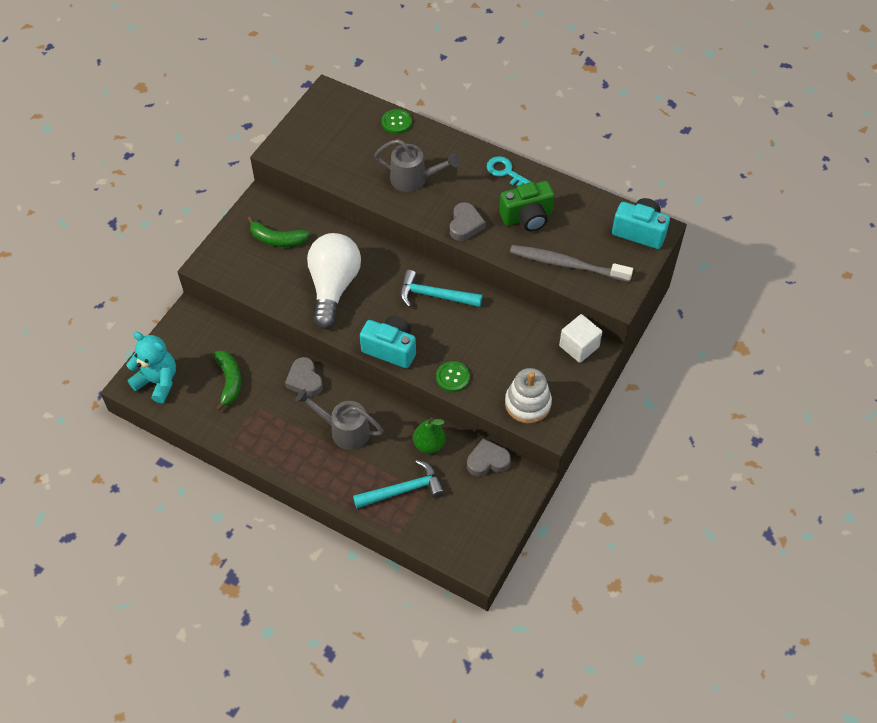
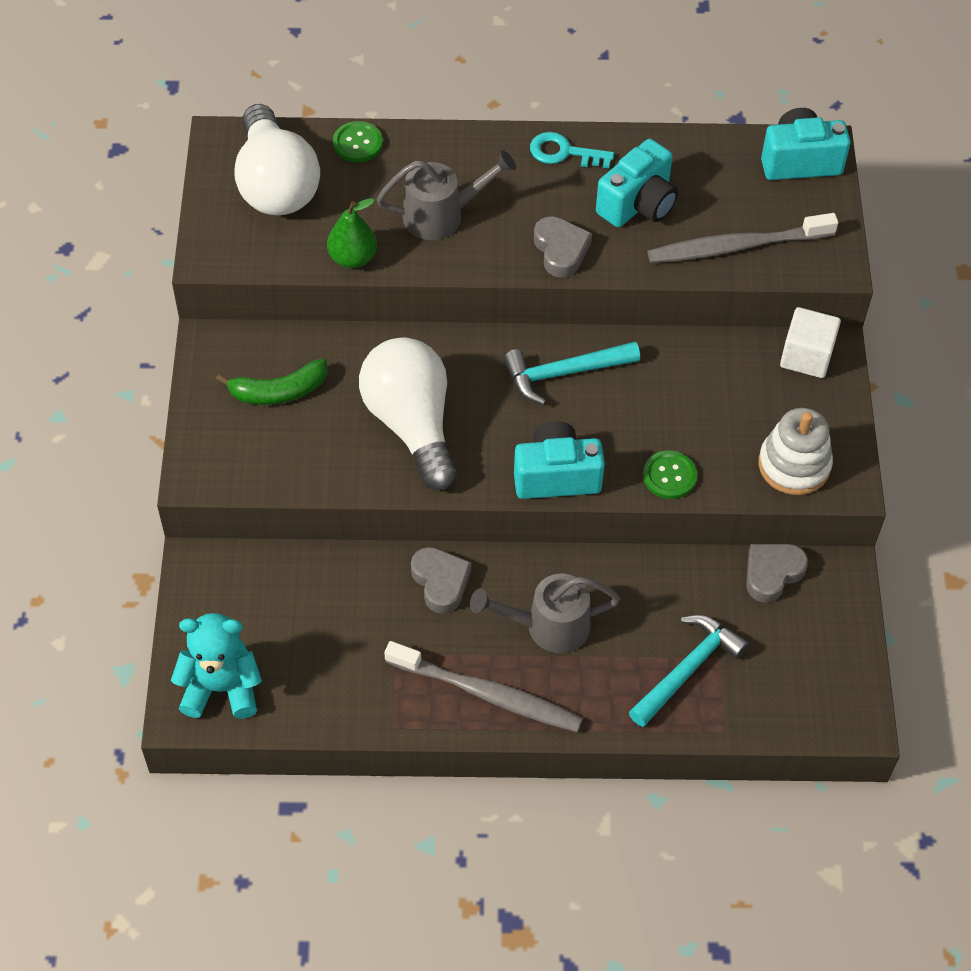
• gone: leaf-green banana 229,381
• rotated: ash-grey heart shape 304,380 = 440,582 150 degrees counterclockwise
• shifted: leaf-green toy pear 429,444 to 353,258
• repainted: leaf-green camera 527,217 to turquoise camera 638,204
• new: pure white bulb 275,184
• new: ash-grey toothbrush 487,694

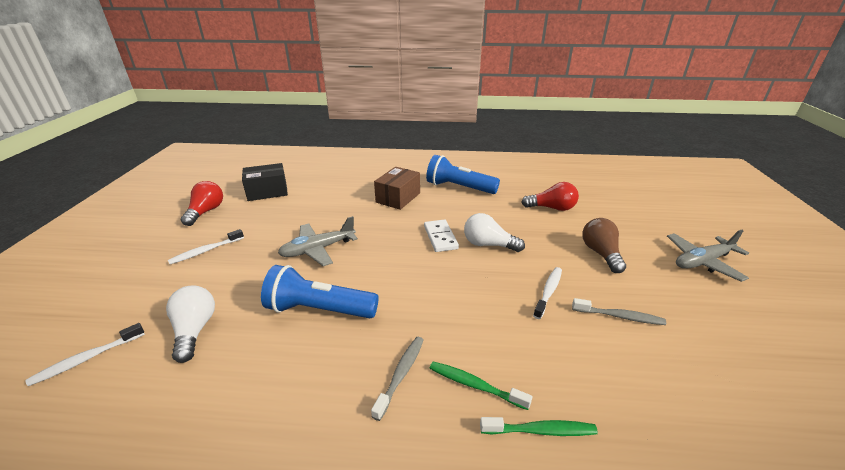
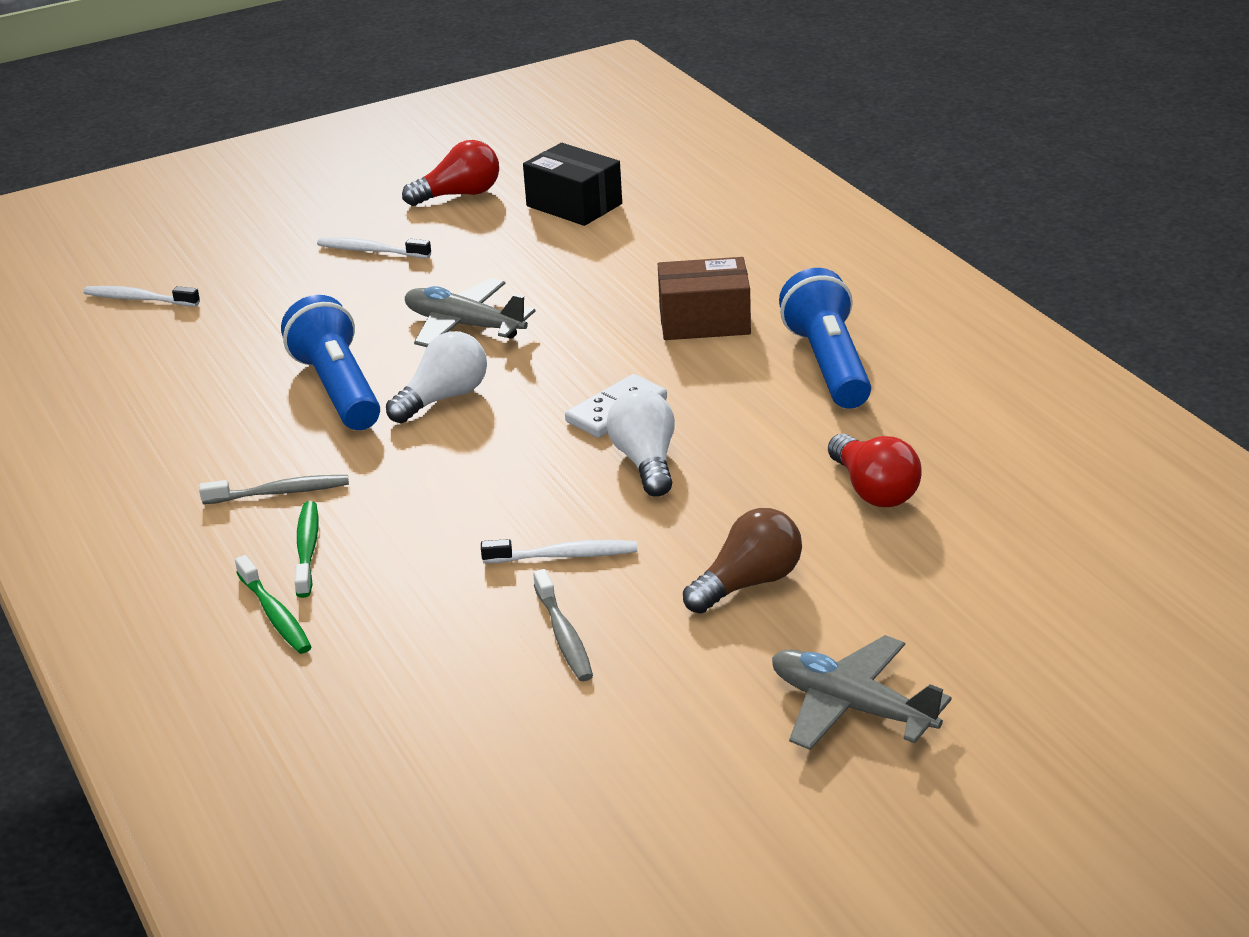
• shifted: pure white bulb 195,330 to 443,398

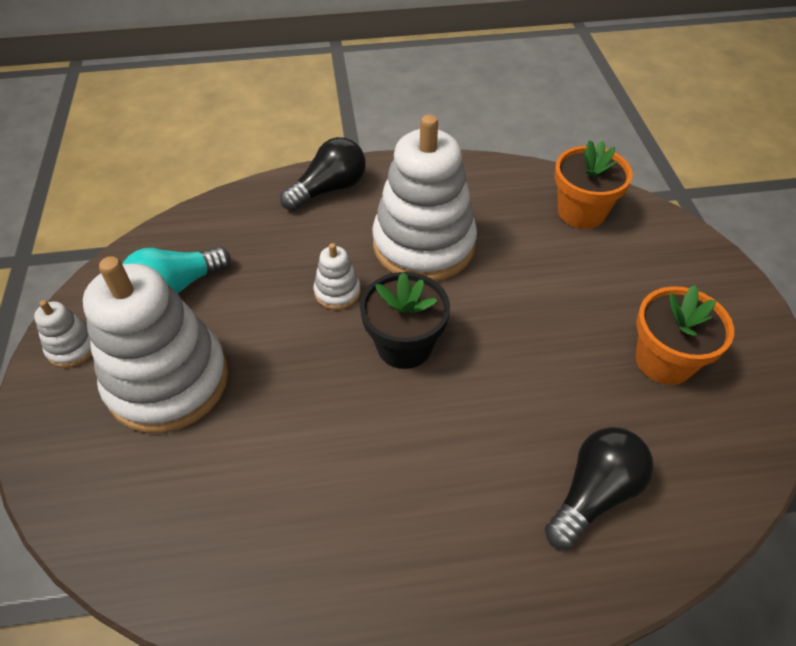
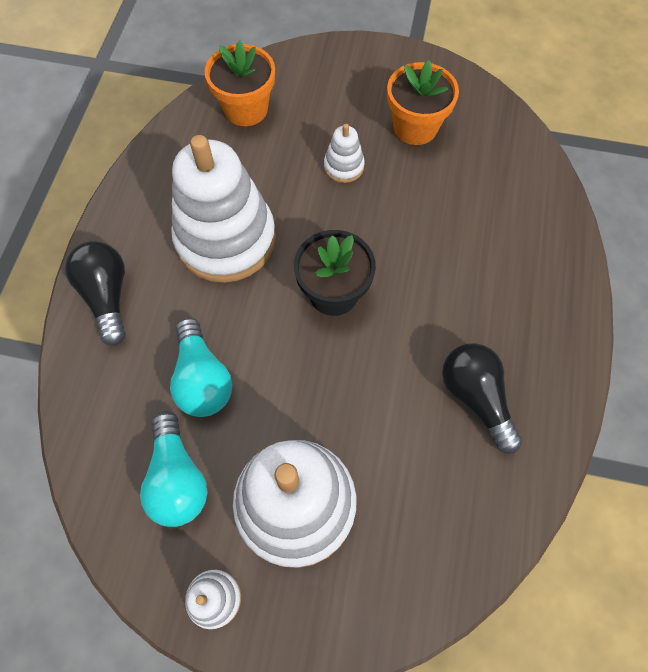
• shifted: pure white stacking rings 337,292 to 343,166
• shifted: ebony bulb 593,494 to 475,398
• new: turquoise bulb 202,378

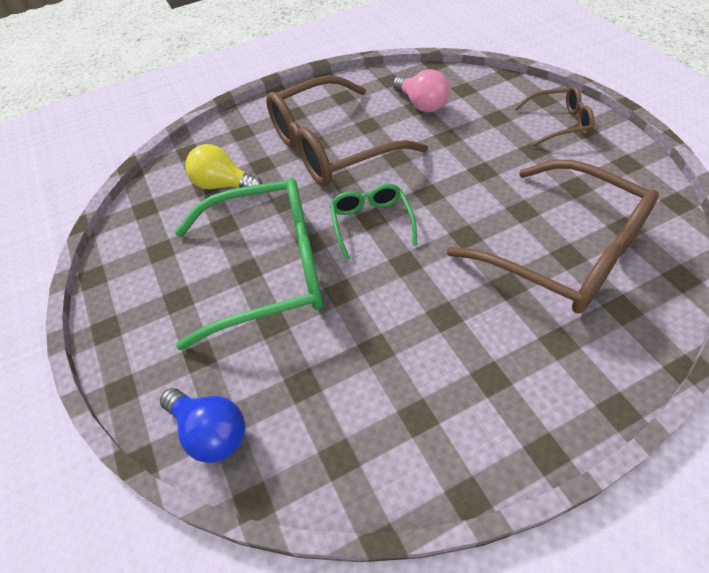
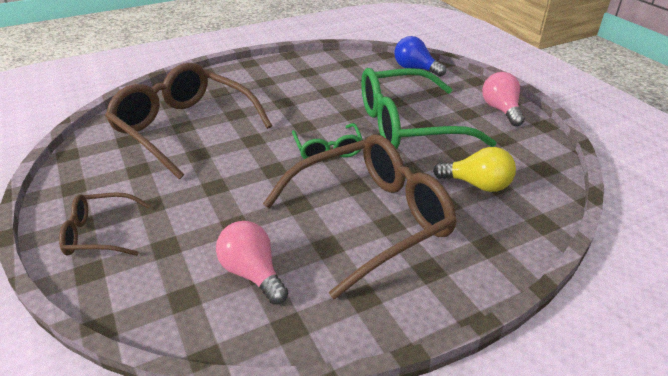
• new: rose-pink bulb 501,110

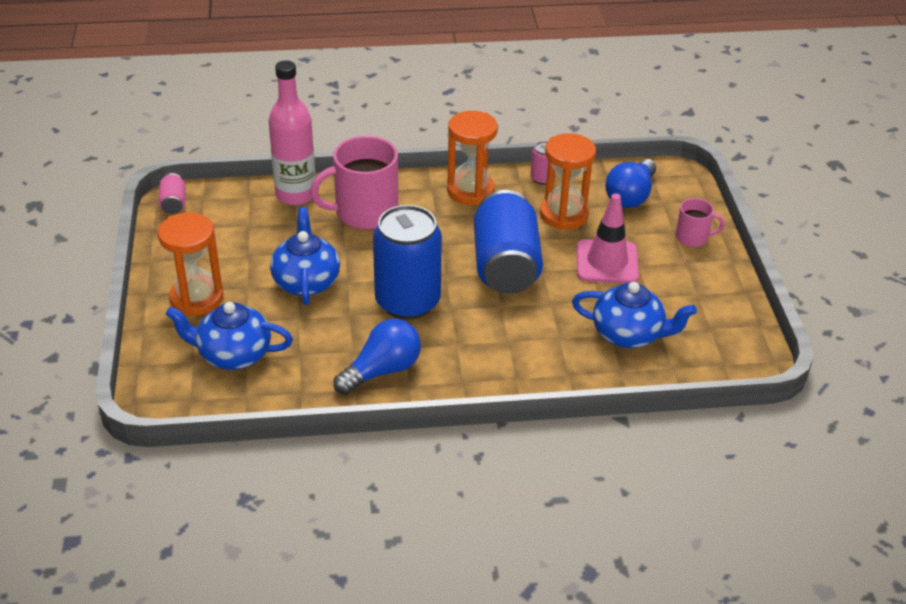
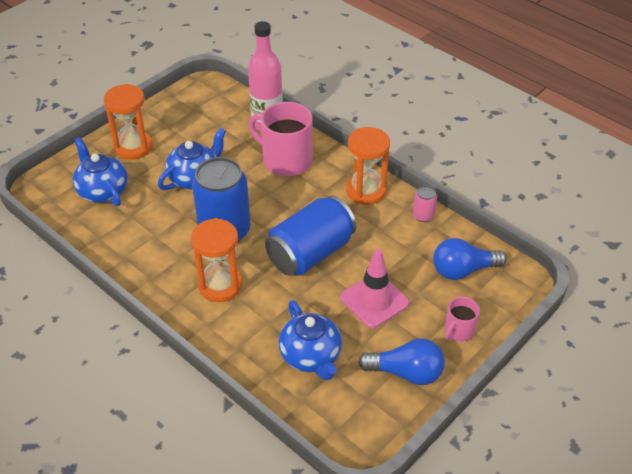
• gone: rose-pink can 173,204
• shifted: royal blue bulb 382,370 to 406,373
• shifted: bright orange sand timer 564,214 to 220,285
• rotated: rose-pink tea mug 692,237 = 458,331 75 degrees clockwise

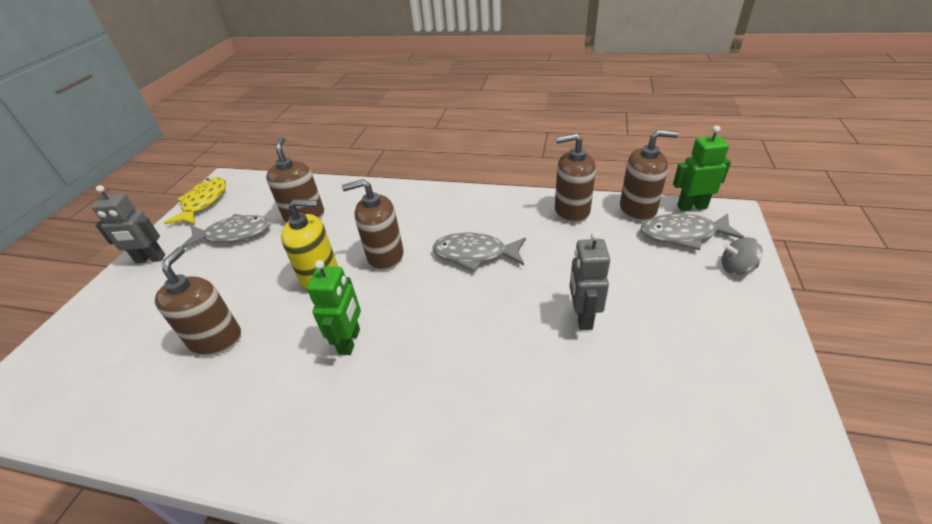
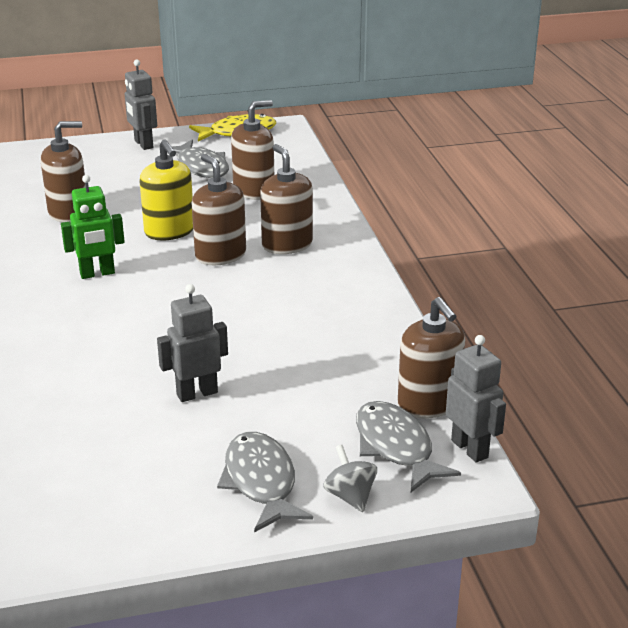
• shifted: ash-grey fish figure 475,254 to 261,482
• shifted: dark brown soap dispenser 571,211 to 287,245
• repainted: leaf-green toy robot 691,207 to ash-grey toy robot 470,449

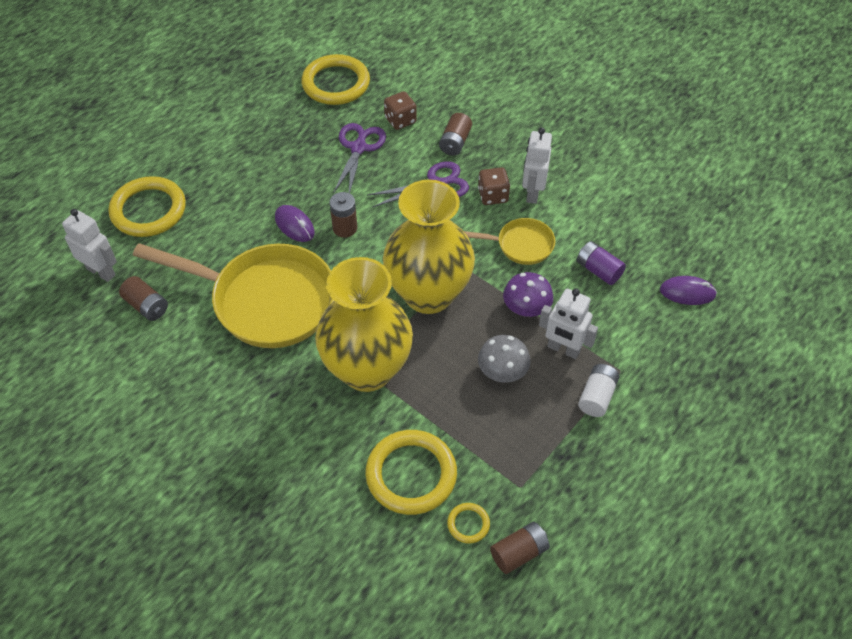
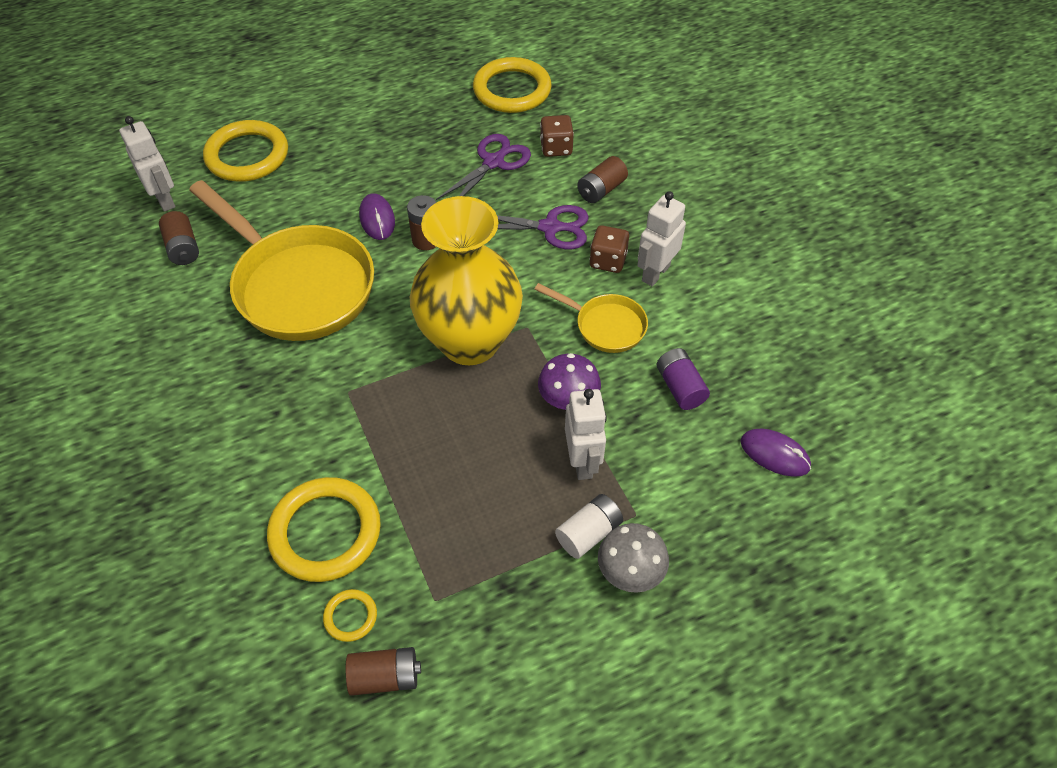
• gone: bright yellow vase 367,369
• shifted: ash-grey toadstool 502,372 to 630,571
• rotated: pure white toy robot 563,349 = 582,462 150 degrees counterclockwise

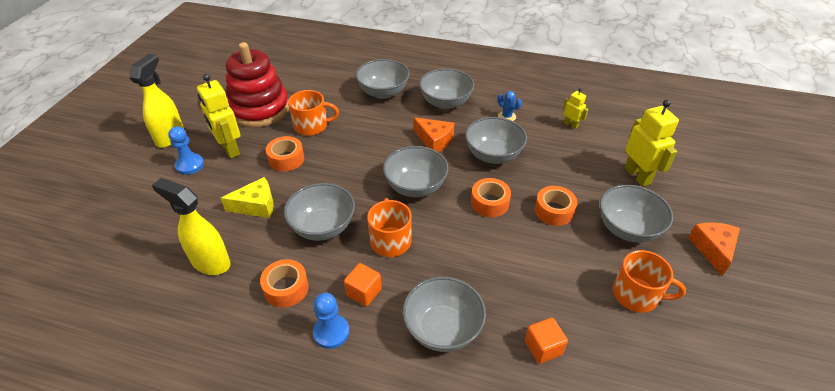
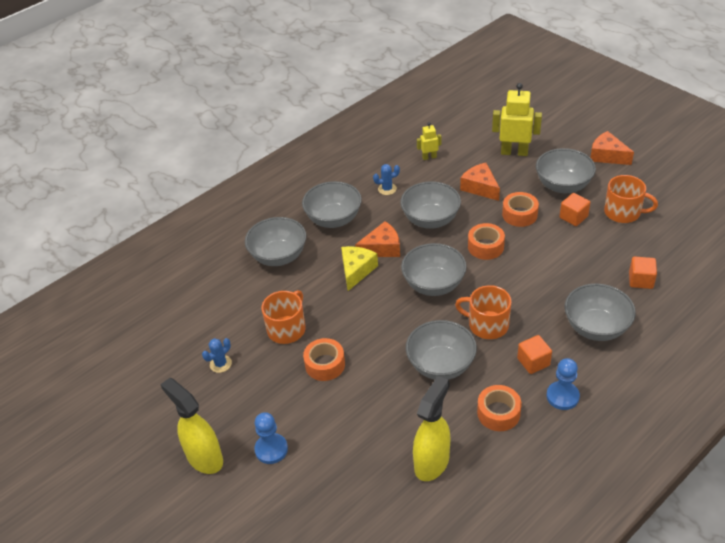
• rotated: bright yellow sprayer 210,262 = 432,462 150 degrees clockwise
• gone: bright yellow toy robot 229,149
• shifted: bright yellow cheese 256,205 to 356,271
• swapped: red stacking rings 259,109 to royal blue cactus 220,364
• rotated: bright orange tea mug 637,295 = 623,212 60 degrees clockwise
• new: bright orange cheese 480,187
• new: bright orange solid cube 573,217

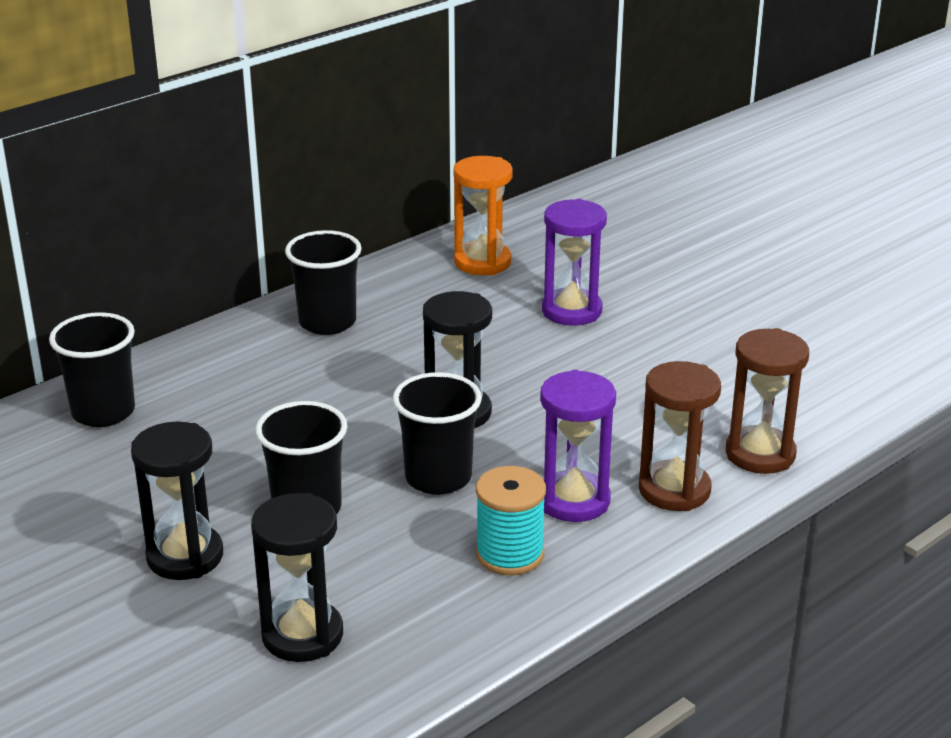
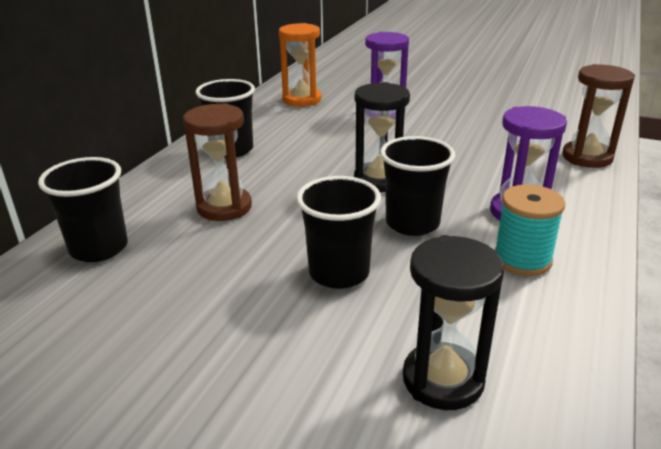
• gone: ebony sand timer 185,556
• shifted: dark brown sand timer 674,490 to 224,207

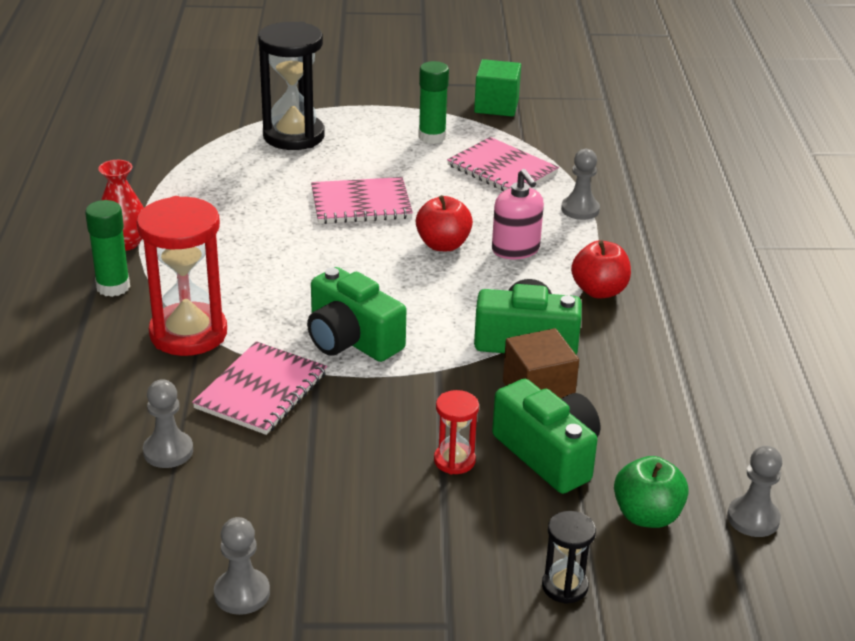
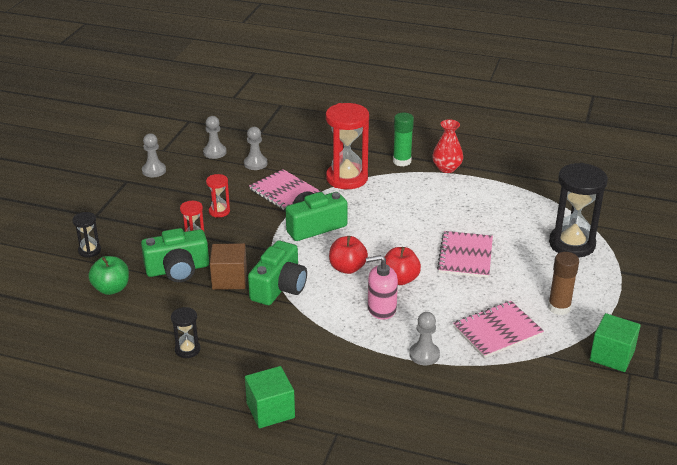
• repainted: leaf-green stick of glue 432,137 to dark brown stick of glue 559,307
• shifted: red toy apple 599,291 to 347,268
• shifted: ash-grey pawn 753,518 to 214,152
• new: ebony sand timer 187,349
• new: red sand timer 219,211
• new: leaf-green solid cube 270,410

